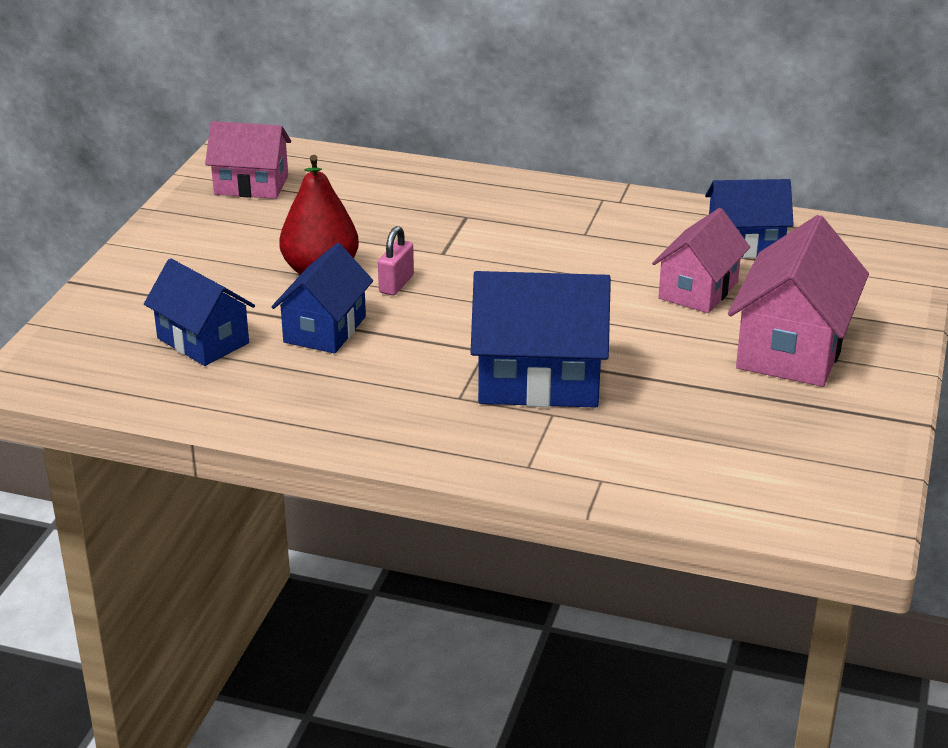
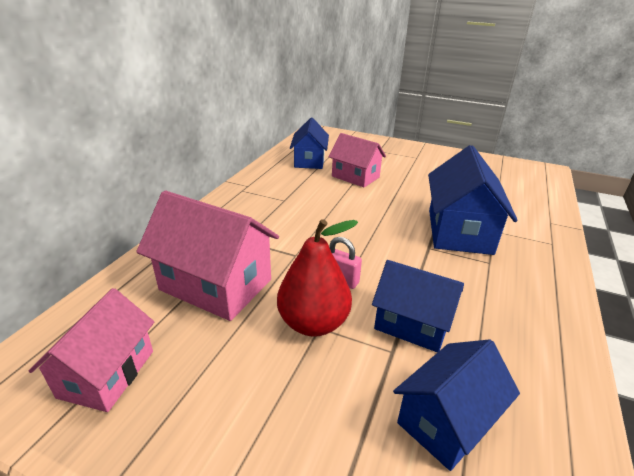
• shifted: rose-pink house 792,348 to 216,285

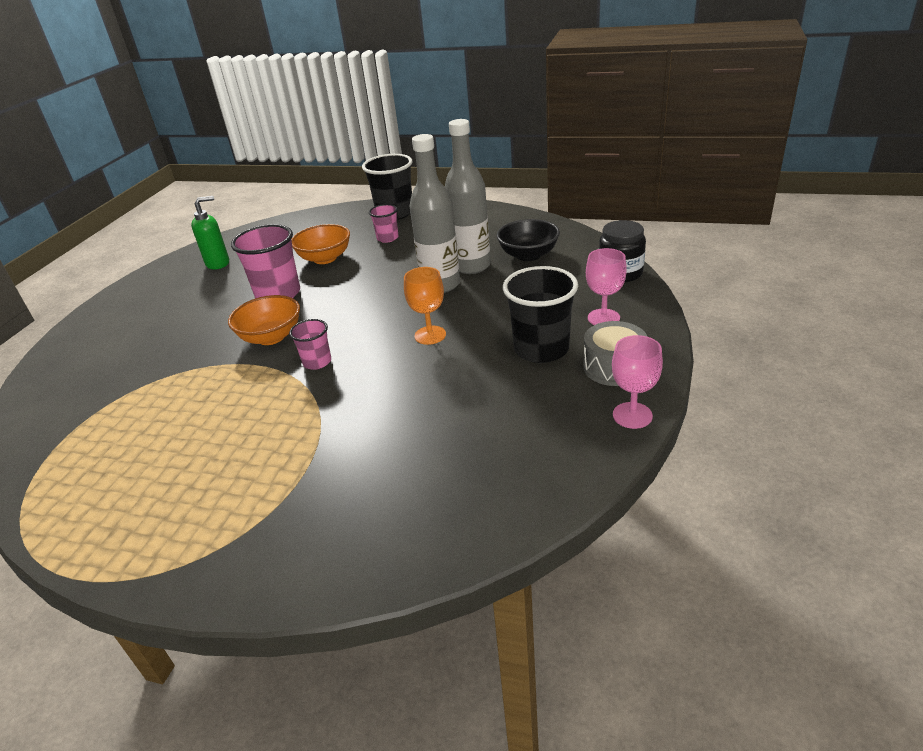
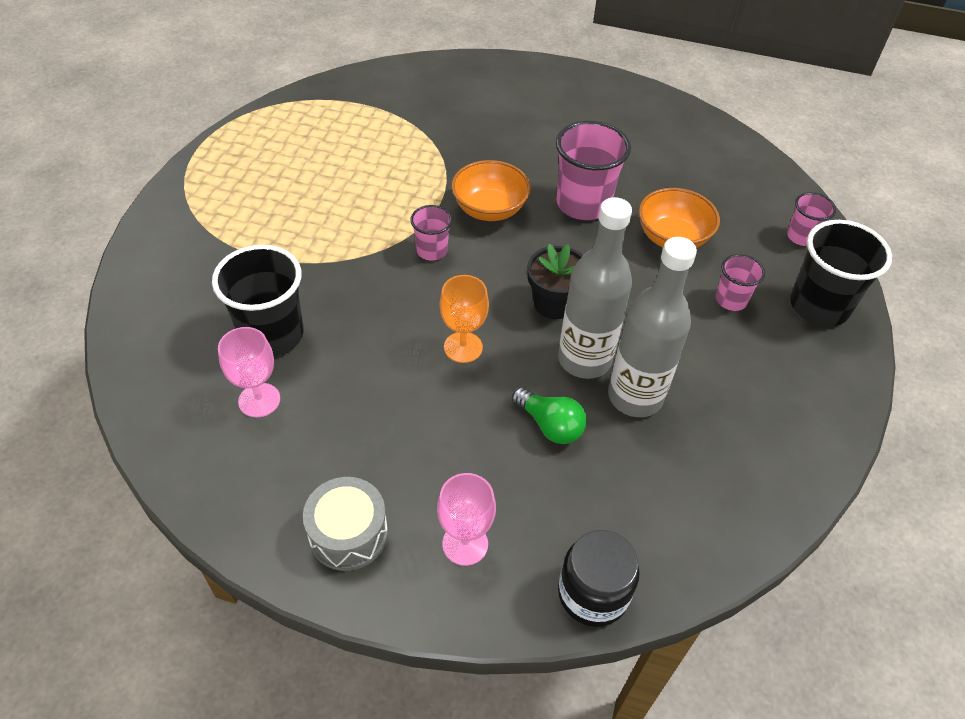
• gone: leaf-green soap dispenser 218,263
• gone: ebony serving bowl 528,255
• shifted: ebony cup 541,349 to 272,335
• shifted: rose-pink goblet 632,415 to 259,400
• new: leaf-green bulb 550,425
• new: ebony flower pot 554,303
• new: rose-pink cup 801,236

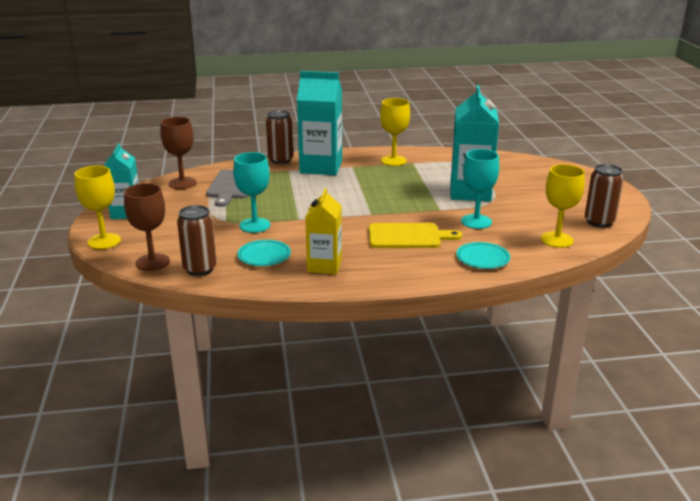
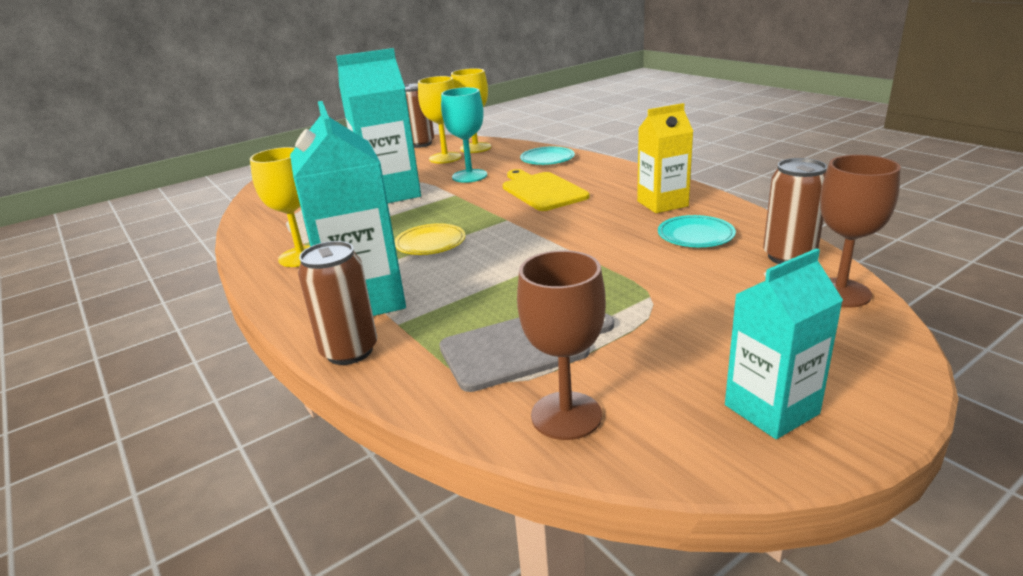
• shifted: bright yellow goblet 104,241 to 445,158
• gone: turquoise goblet 255,225
• new: bright yellow flat dish 430,243

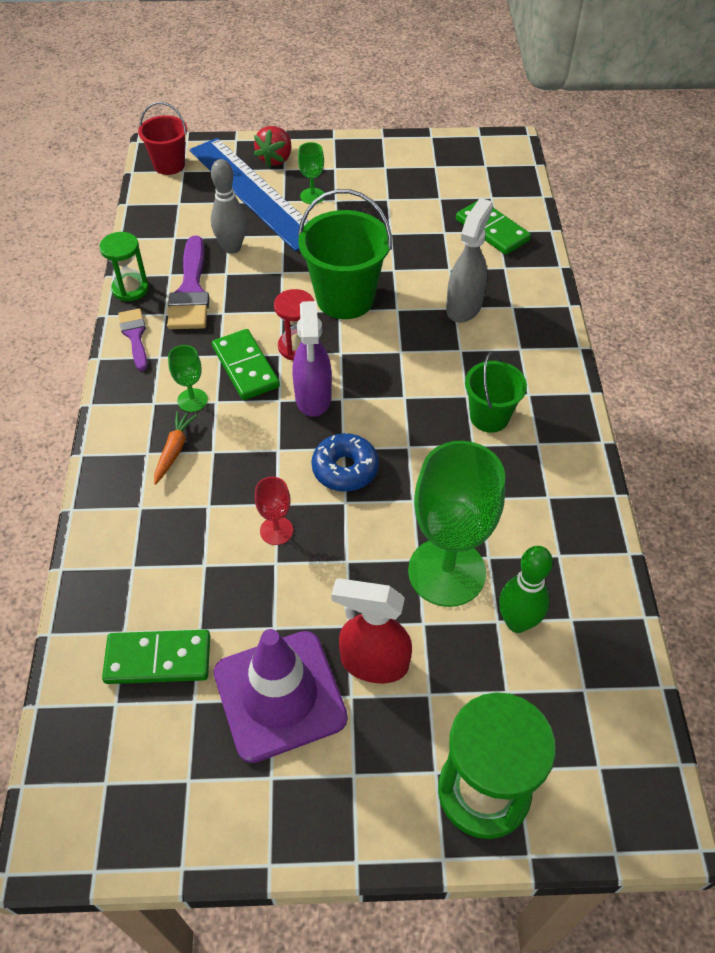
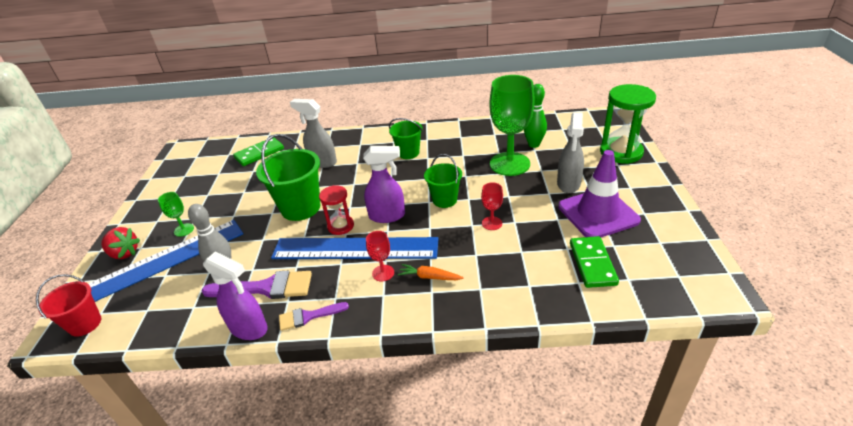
• swapped: leaf-green sand timer 130,289 to royal purple sprayer 249,328
• repainted: leaf-green goblet 192,400 to red goblet 383,273
• swapped: leaf-green domino 246,367 to royal blue straightedge 355,249
• swapped: royal blue donut 345,469 to leaf-green bucket 444,200
• repainted: red sprayer 373,663 to ash-grey sprayer 568,184

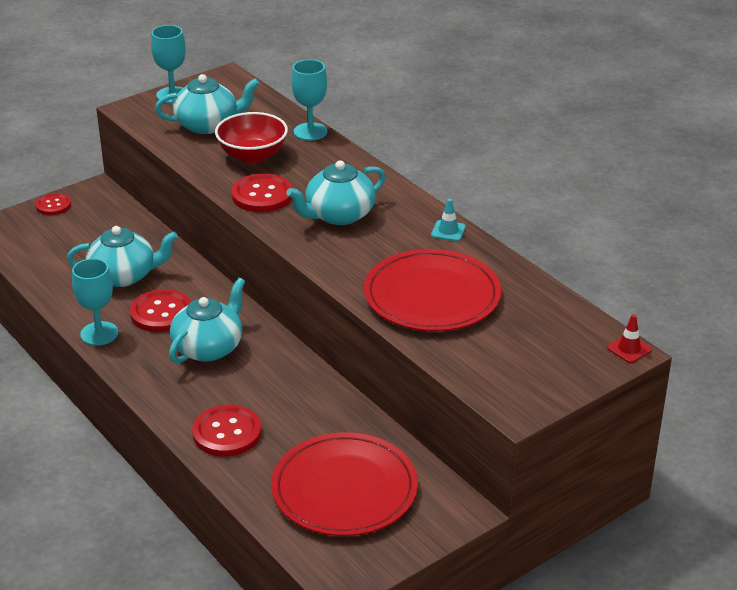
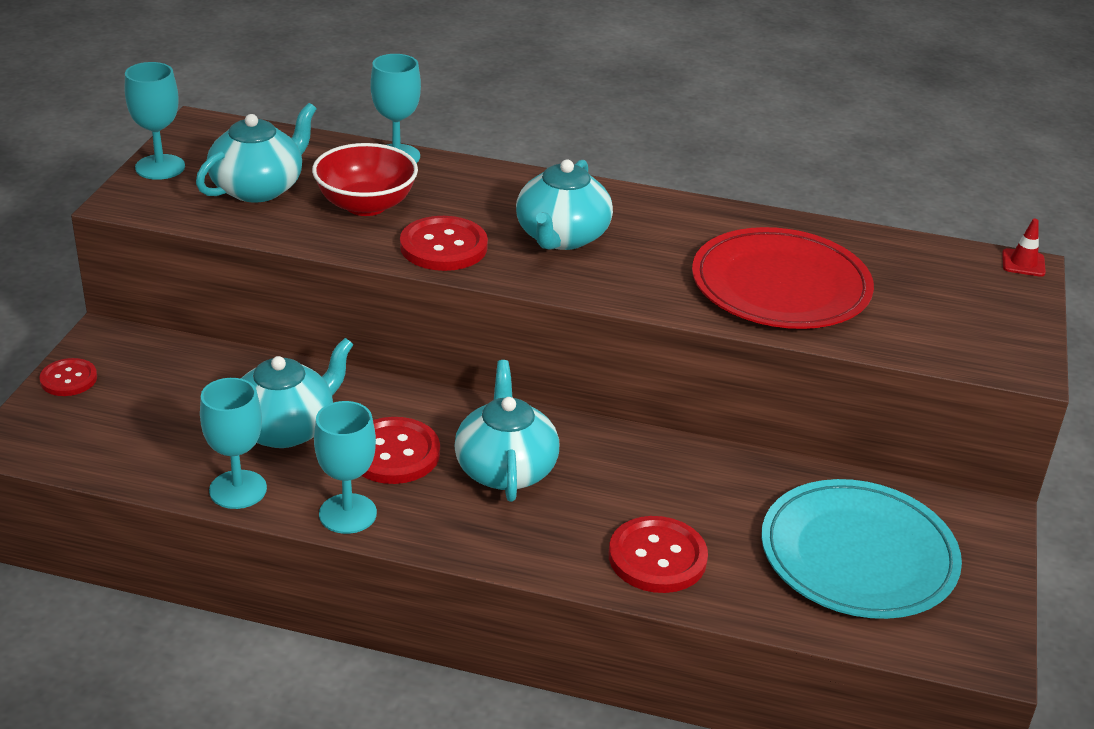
• repainted: red flat dish 344,489 to turquoise flat dish 858,555
• gone: turquoise safety cone 448,231
• new: turquoise goblet 238,489

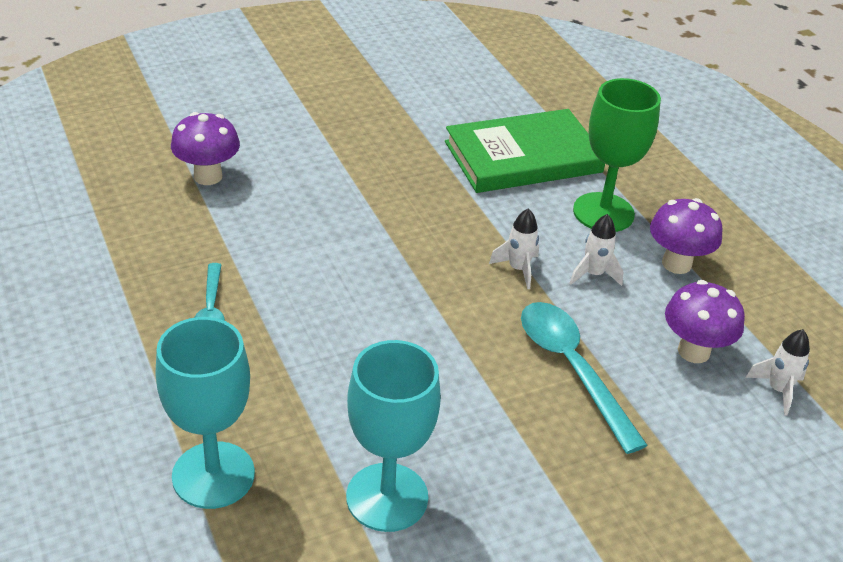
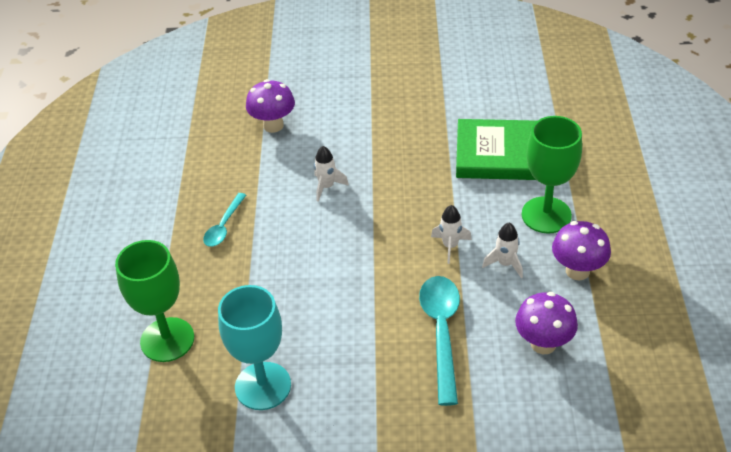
• repainted: turquoise goblet 213,475 to leaf-green goblet 167,340
• shifted: pure white rocket 777,390 to 327,187

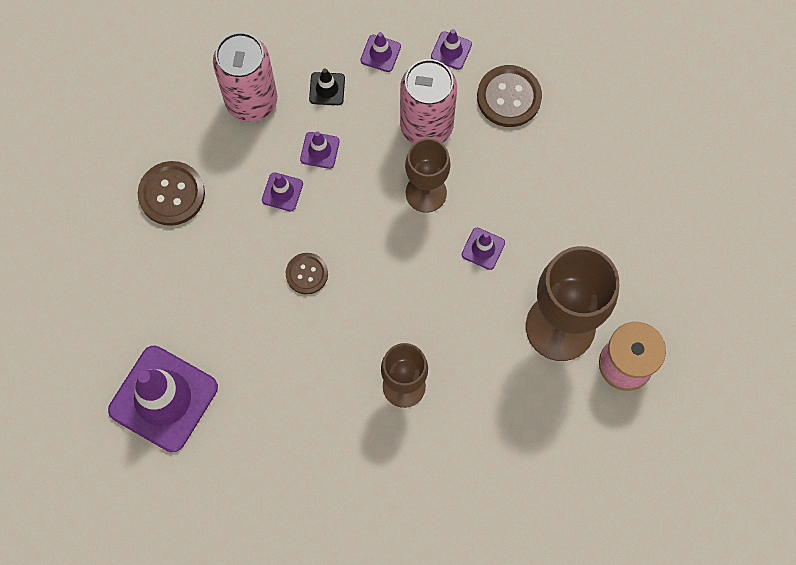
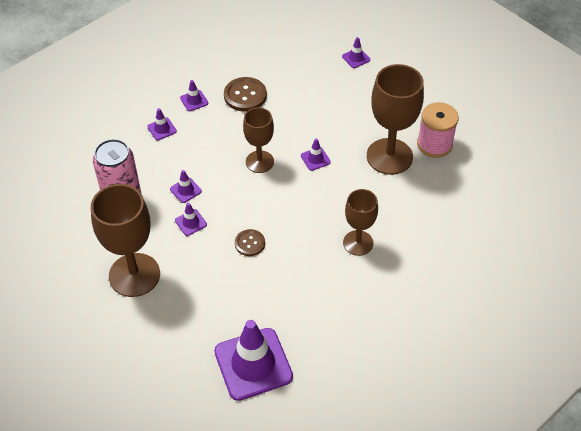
• swapped: dark brown shirt button 172,194 to dark brown goblet 134,275
• gone: ebony safety cone 327,89
• gone: rose-pink can 426,126
• new: royal purple safety cone 356,58

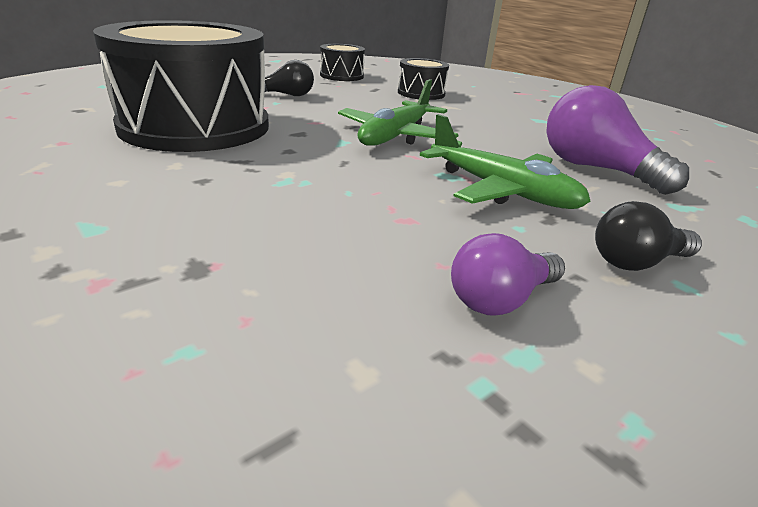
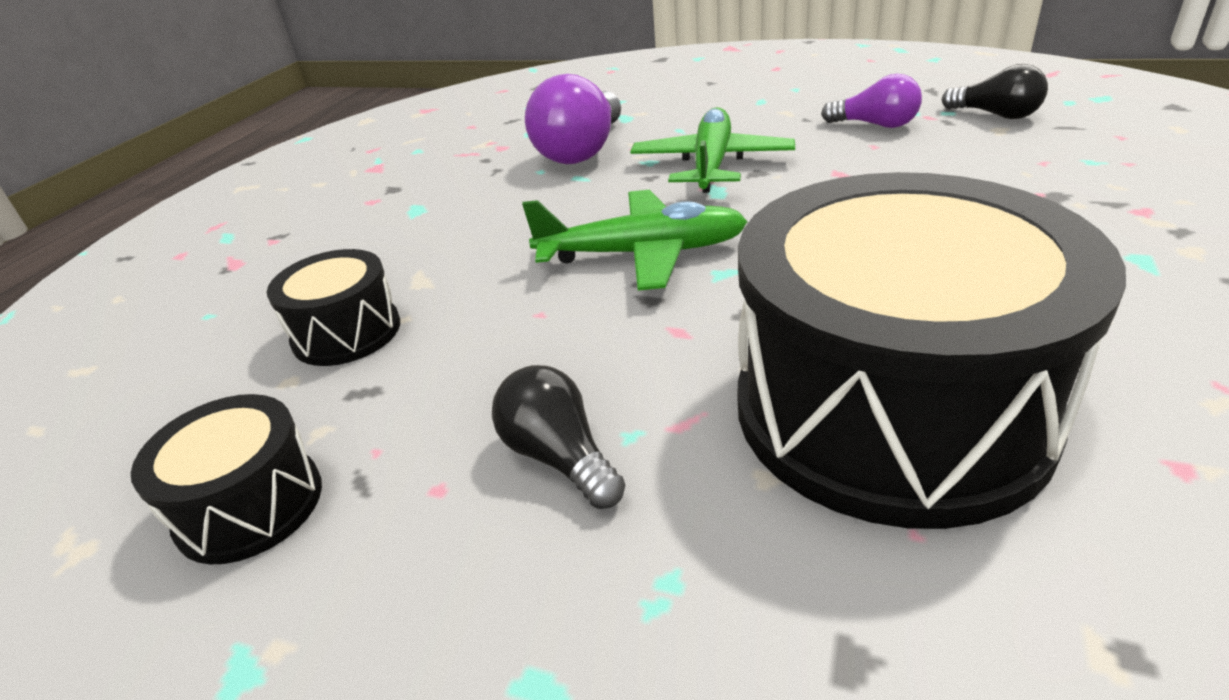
• shifted: ebony bulb 636,262 to 996,115

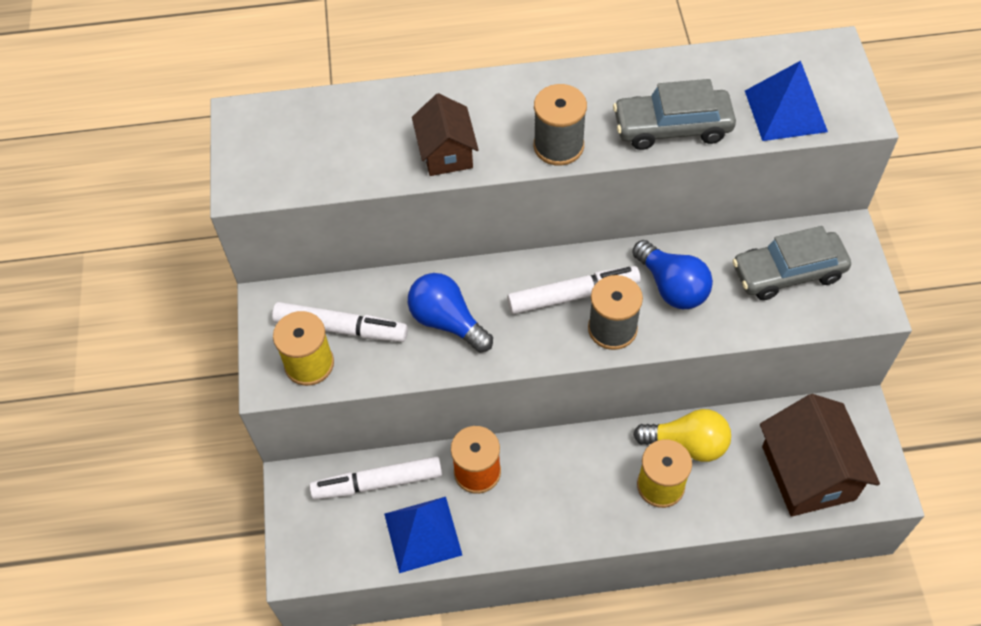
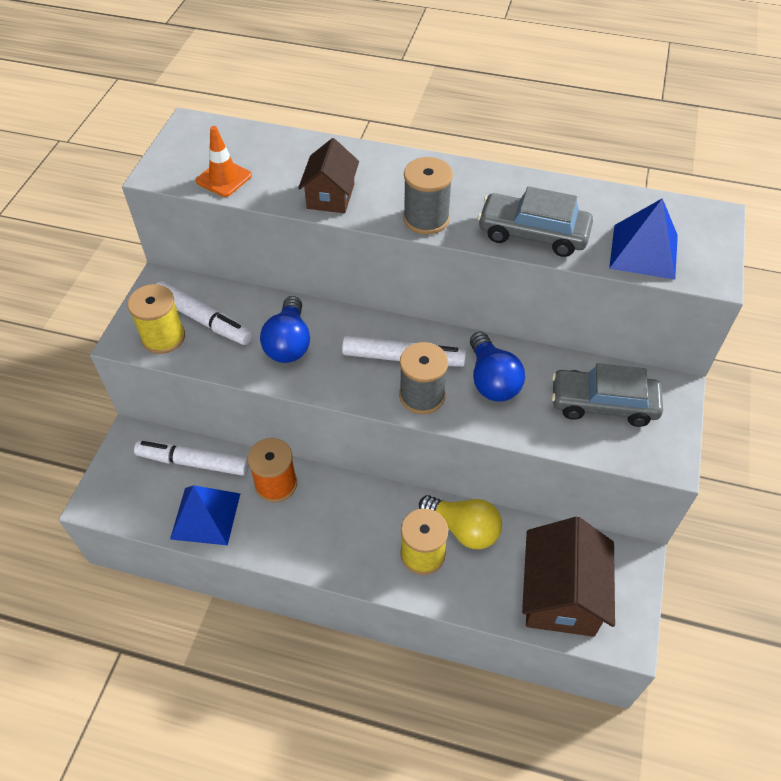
• rotated: royal blue bulb 447,321 = 289,343 150 degrees counterclockwise
• new: bright orange safety cone 224,178

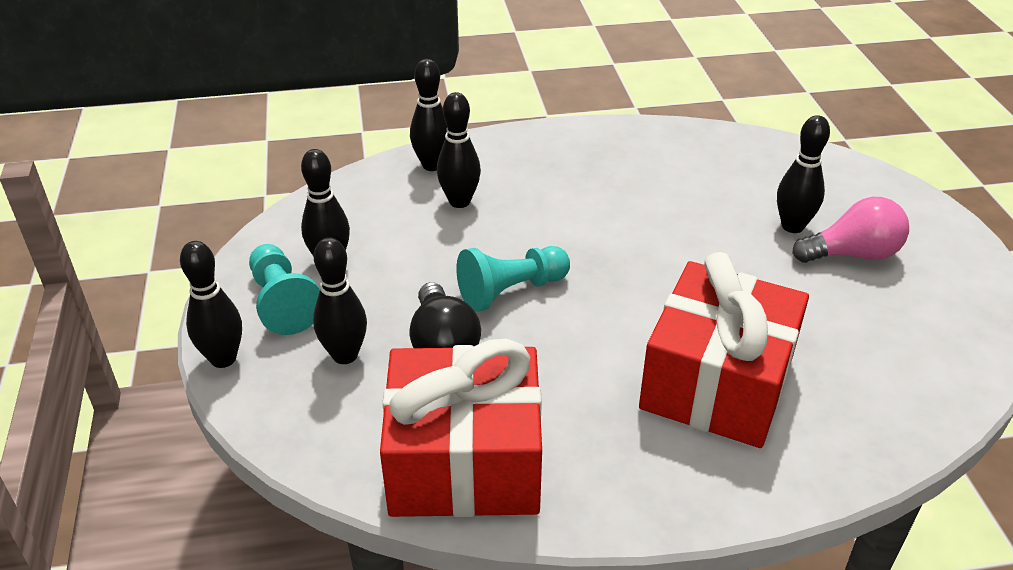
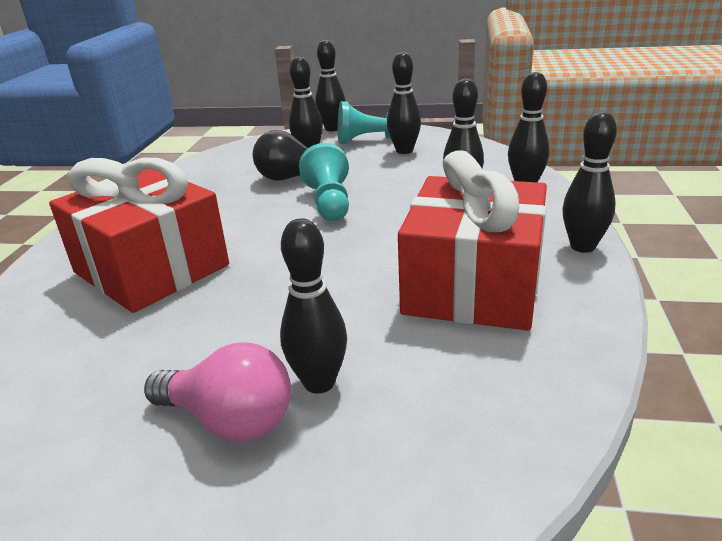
• shifted: red present 465,462 to 473,285
• rotated: rose-pink bulb 852,254 = 230,420 75 degrees counterclockwise
• new: ebony bowling pin 582,246

